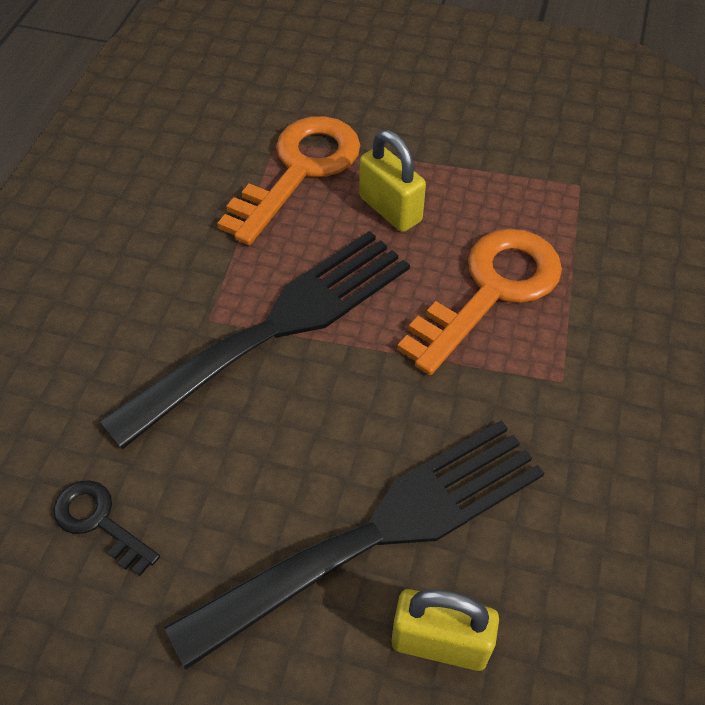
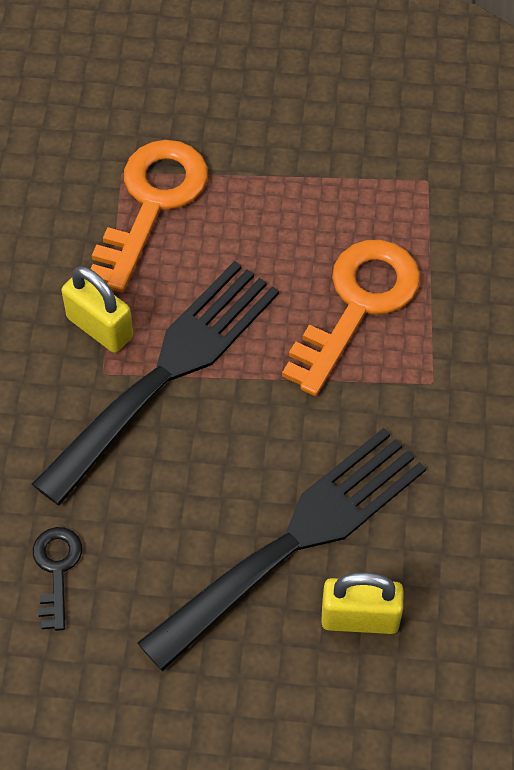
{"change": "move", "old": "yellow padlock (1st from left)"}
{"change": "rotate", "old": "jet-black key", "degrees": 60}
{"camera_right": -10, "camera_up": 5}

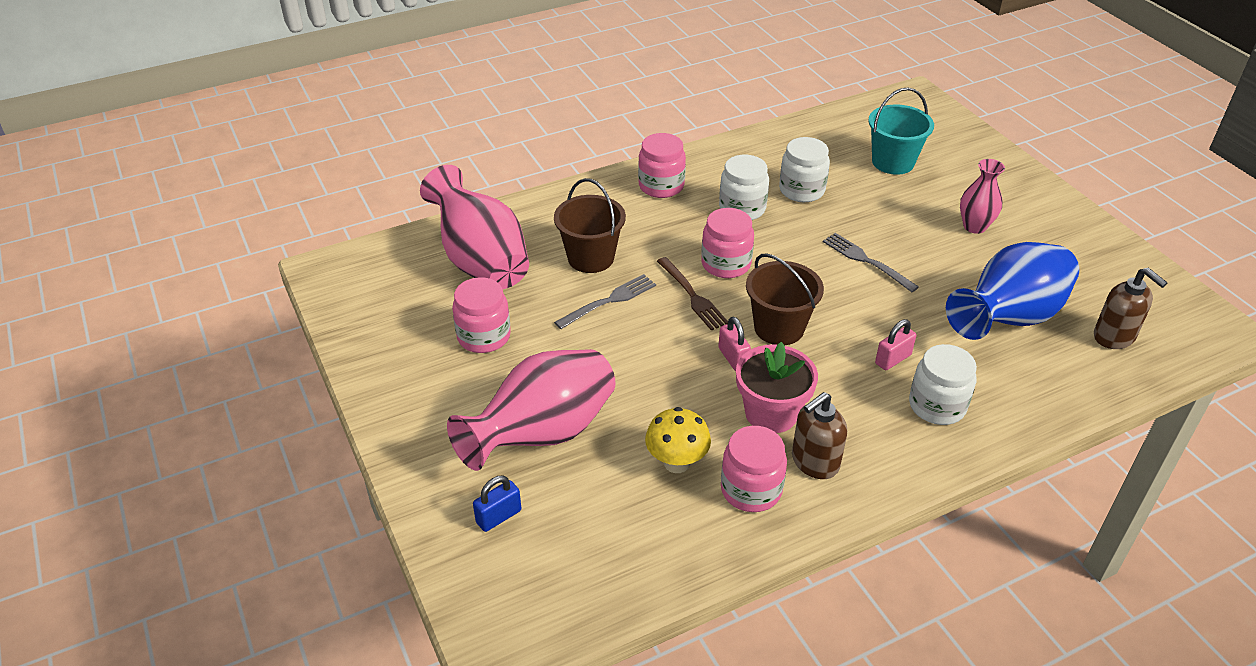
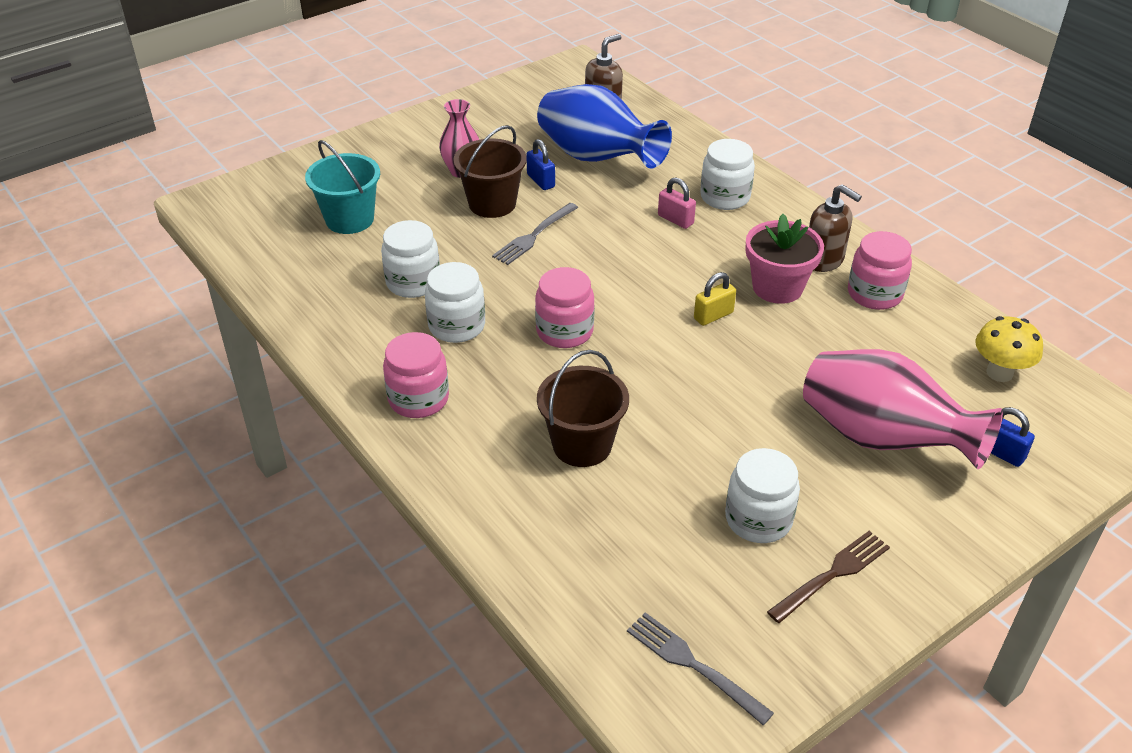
{"change": "delete", "old": "pink vase (1st from left)"}
{"change": "insert", "new": "cobalt padlock (1st from left)"}
{"change": "move", "old": "grey dinner fork (1st from left in the first image)", "new": "grey dinner fork (2nd from left)"}
{"change": "move", "old": "yellow toadstool"}
{"change": "move", "old": "brown dinner fork"}
{"change": "move", "old": "brown pail (2nd from left in the first image)", "new": "brown pail (1st from left)"}
{"change": "recolor", "old": "pink jam jar (1st from left)", "new": "pure white jam jar (4th from left)"}
{"change": "recolor", "old": "pink padlock (1st from left)", "new": "yellow padlock"}
{"camera_right": -100, "camera_up": 0}

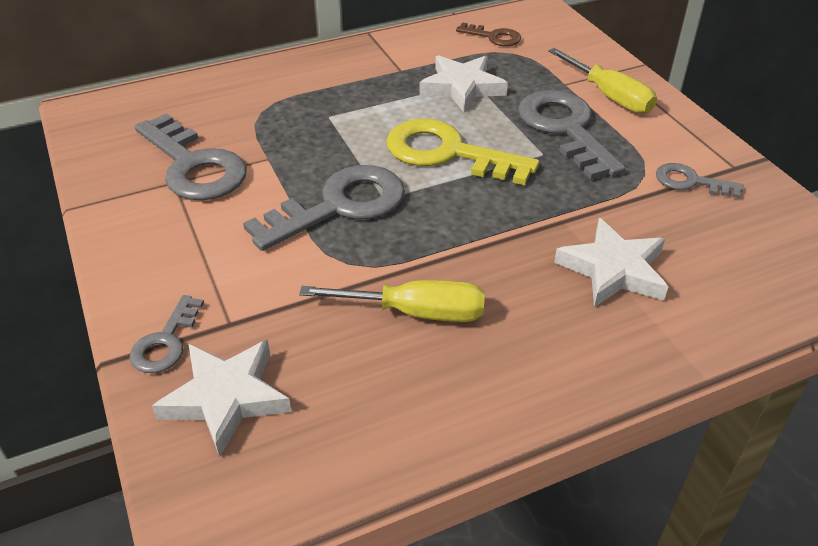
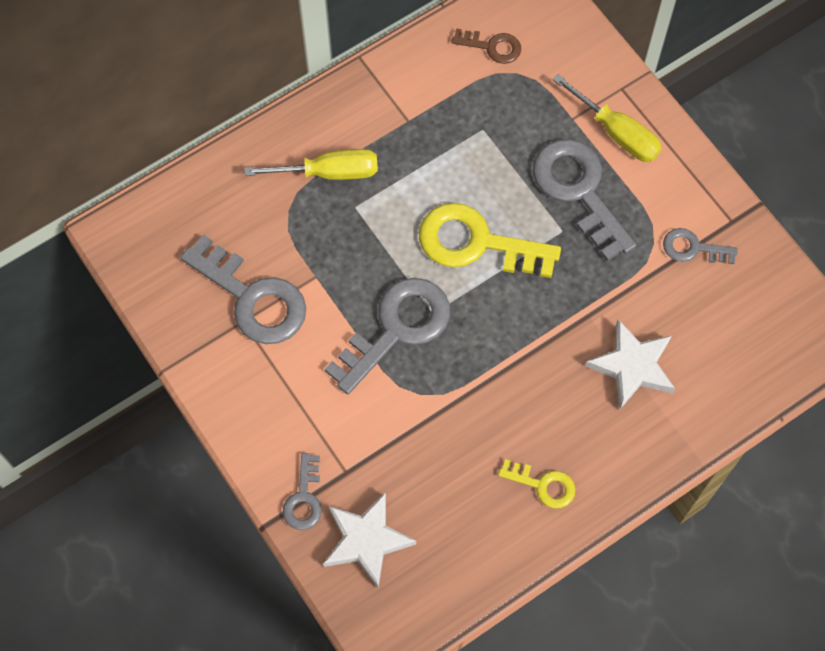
{"change": "delete", "old": "pure white five-pointed star (2nd from left)"}
{"change": "insert", "new": "yellow key (2nd from left)"}
{"change": "move", "old": "yellow screwdriver (1st from left)"}
{"camera_right": -10, "camera_up": 25}

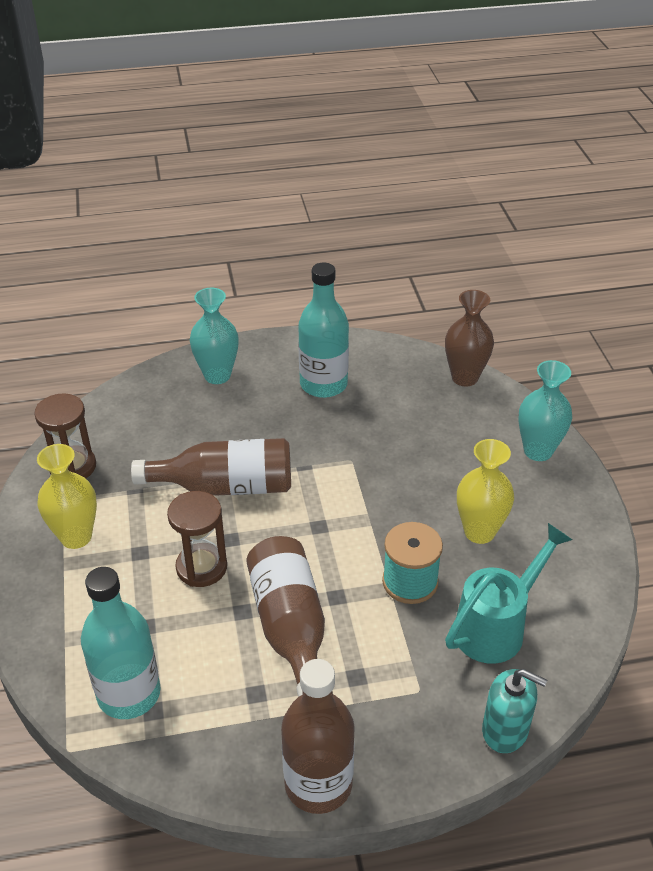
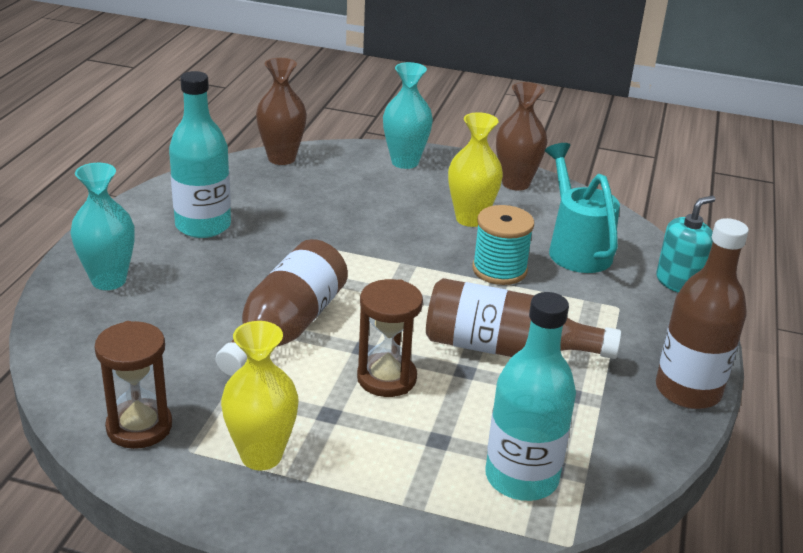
{"change": "insert", "new": "brown vase (2nd from left)"}
{"camera_right": -65, "camera_up": -10}

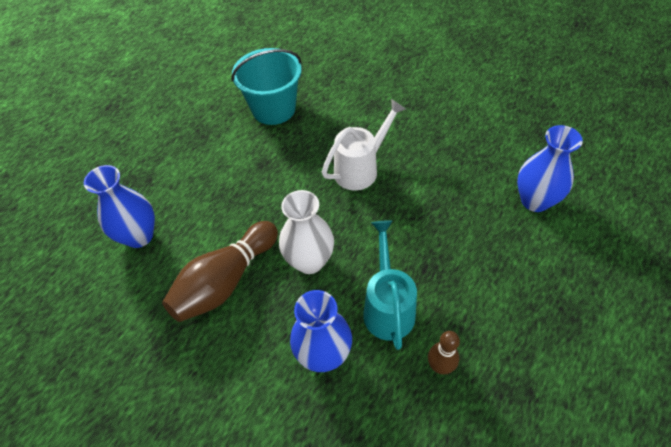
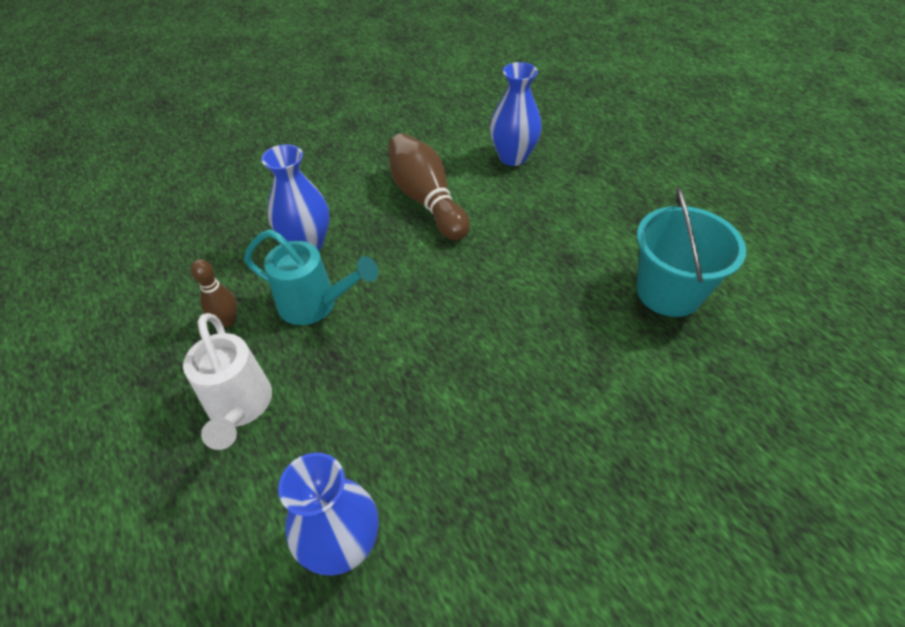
{"change": "delete", "old": "pure white vase"}
{"change": "move", "old": "pure white watering pot"}
{"camera_right": 110, "camera_up": -5}

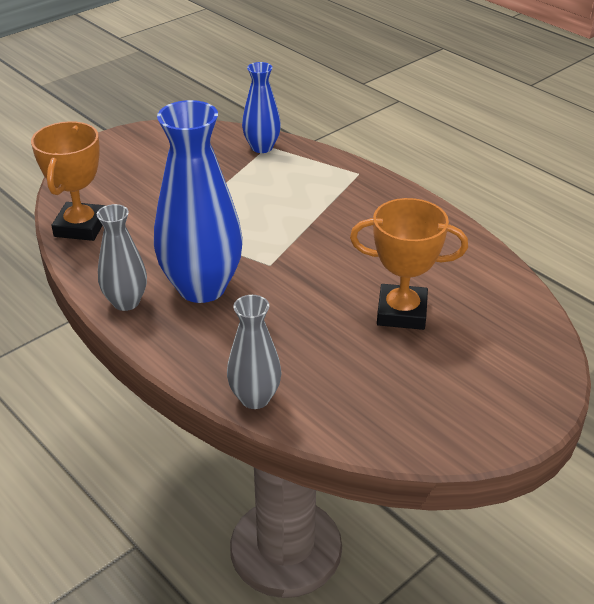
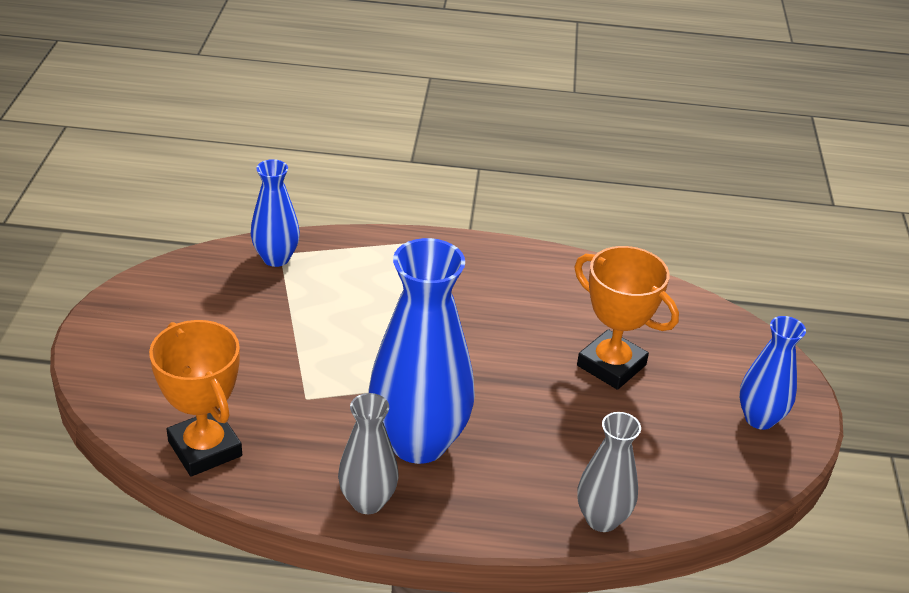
{"change": "insert", "new": "cobalt vase (3rd from left)"}
{"change": "rotate", "old": "bright orange trophy (2nd from left)", "degrees": 75}
{"camera_right": -45, "camera_up": 0}

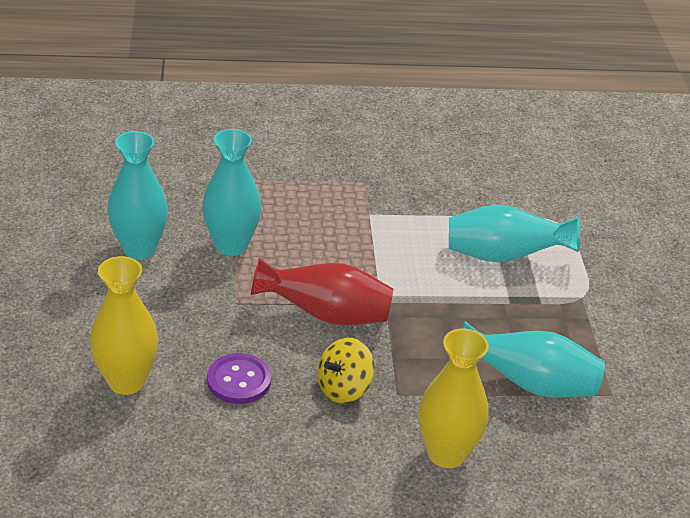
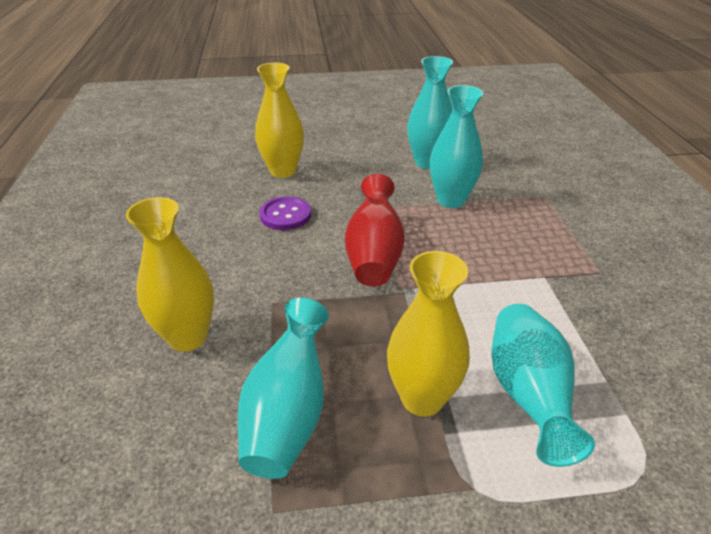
{"change": "delete", "old": "yellow whirligig"}
{"change": "insert", "new": "yellow vase (3rd from left)"}
{"camera_right": 90, "camera_up": 0}

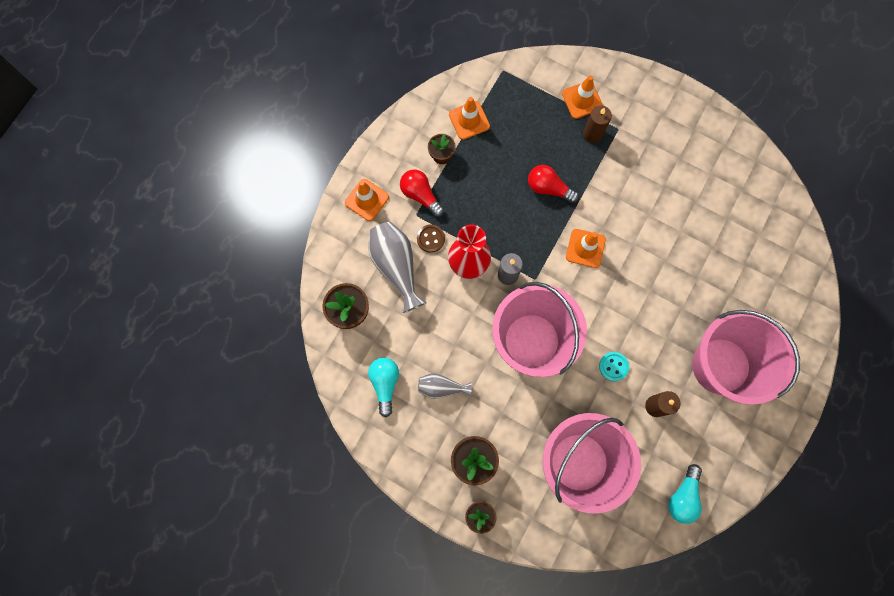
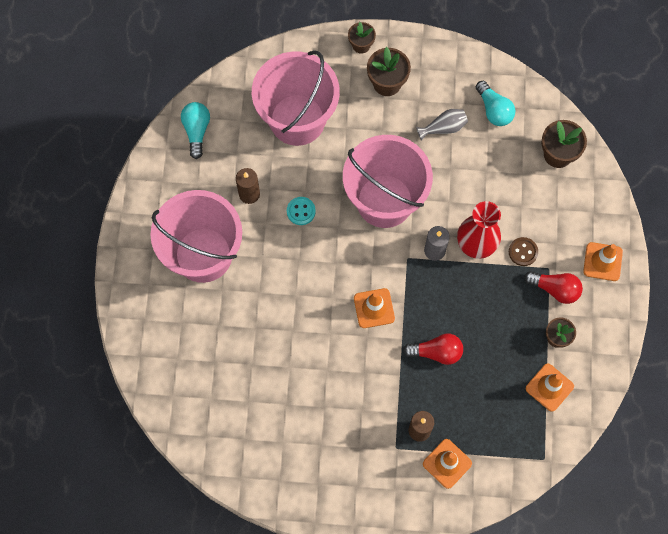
{"change": "delete", "old": "grey vase (1st from left)"}
{"camera_right": 155, "camera_up": -5}

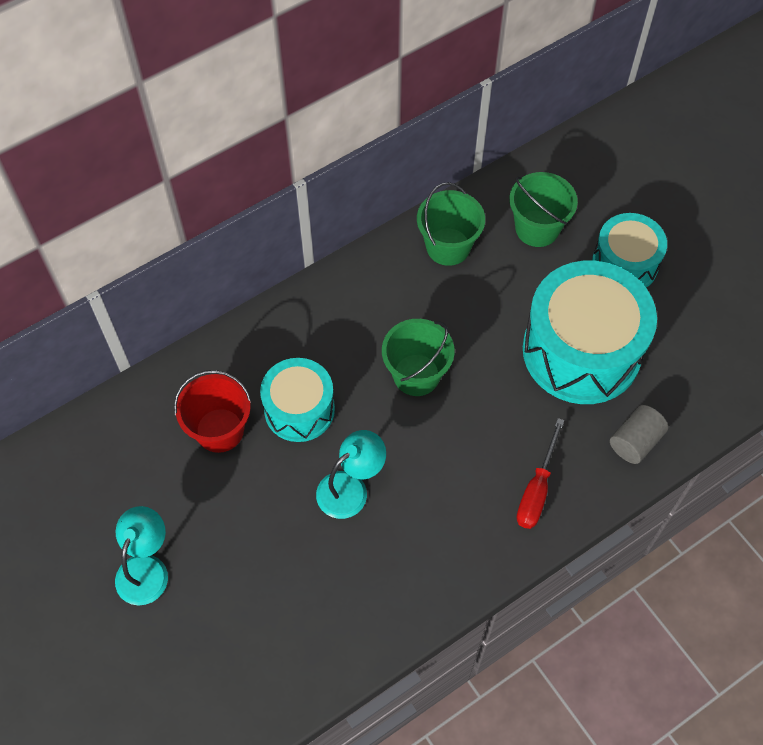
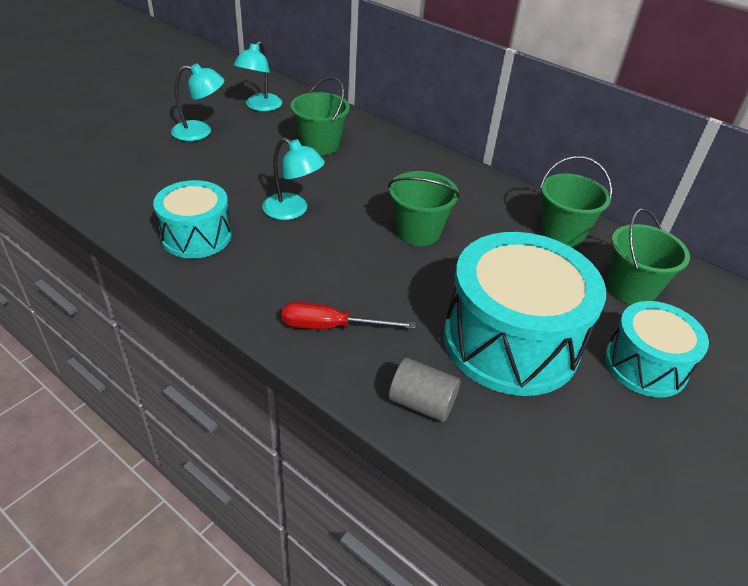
{"change": "insert", "new": "turquoise reading lamp (2nd from left)"}
{"change": "move", "old": "turquoise toy drum (1st from left)"}
{"change": "recolor", "old": "crimson pail", "new": "green pail (1st from left)"}
{"camera_right": 70, "camera_up": -20}

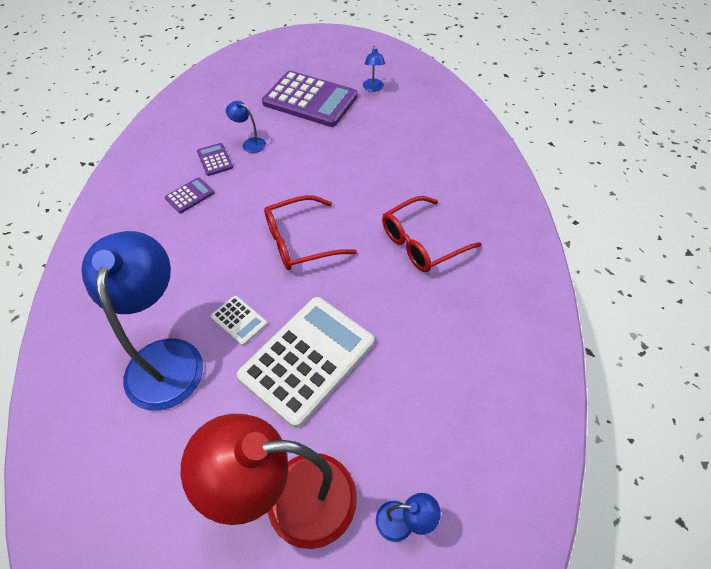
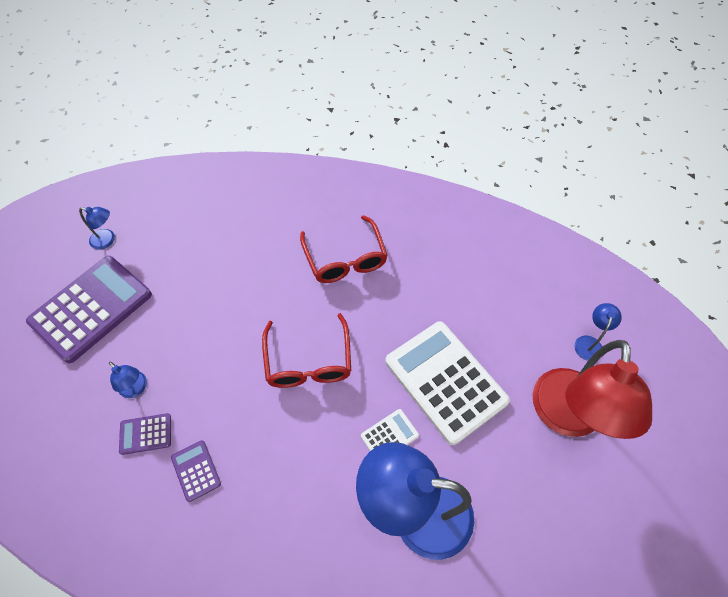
{"change": "rotate", "old": "cobalt reading lamp (2nd from left)", "degrees": -90}
{"camera_right": -75, "camera_up": 5}

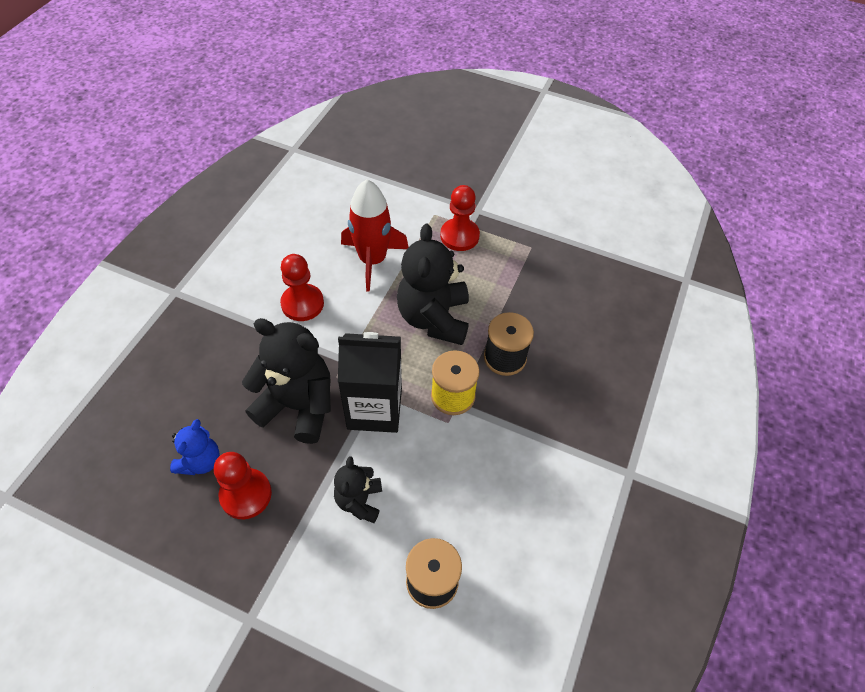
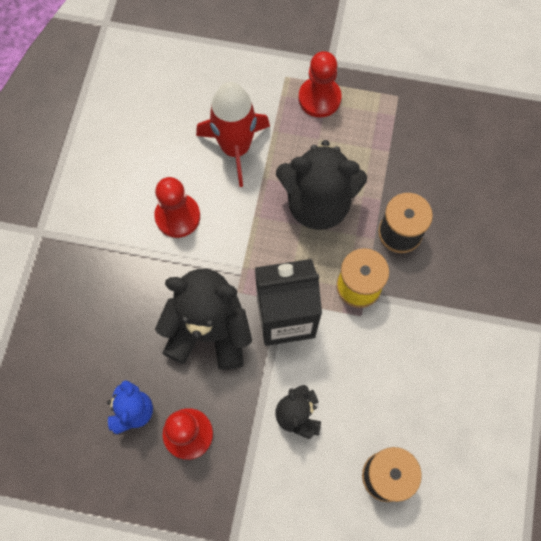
{"change": "rotate", "old": "jet-black teddy bear (3rd from left)", "degrees": -75}
{"camera_right": -10, "camera_up": 15}

